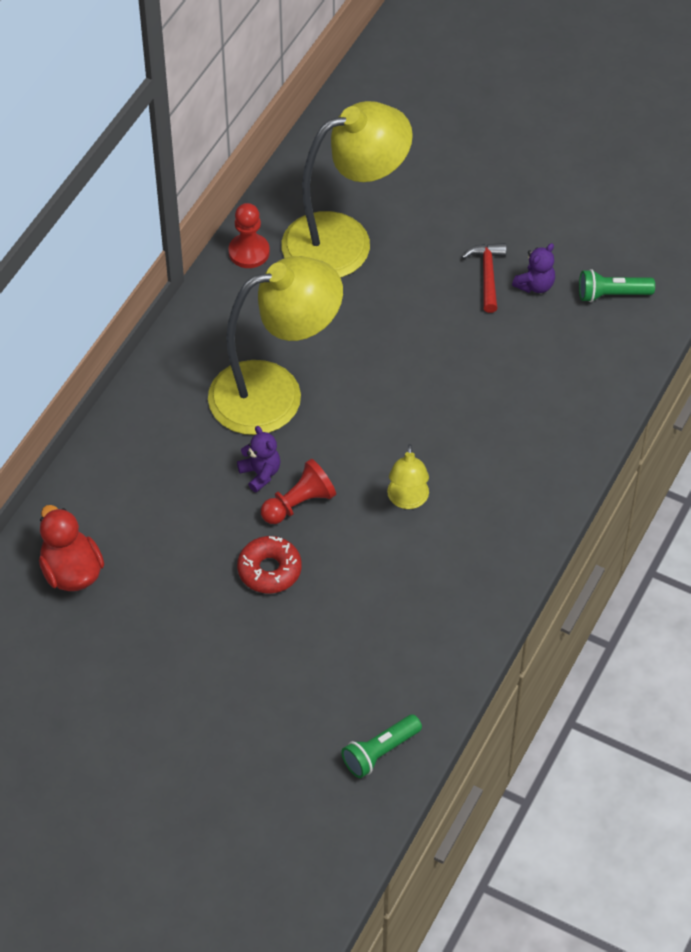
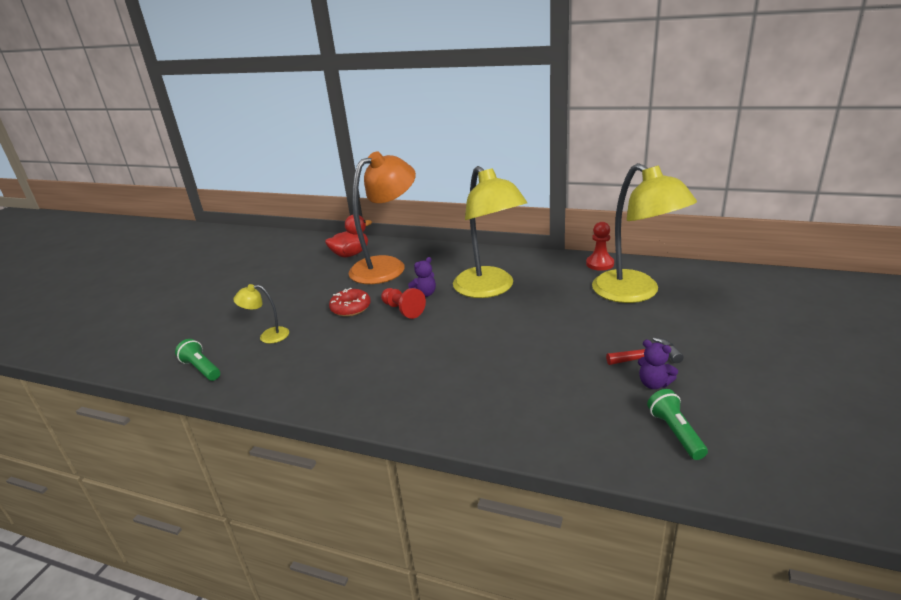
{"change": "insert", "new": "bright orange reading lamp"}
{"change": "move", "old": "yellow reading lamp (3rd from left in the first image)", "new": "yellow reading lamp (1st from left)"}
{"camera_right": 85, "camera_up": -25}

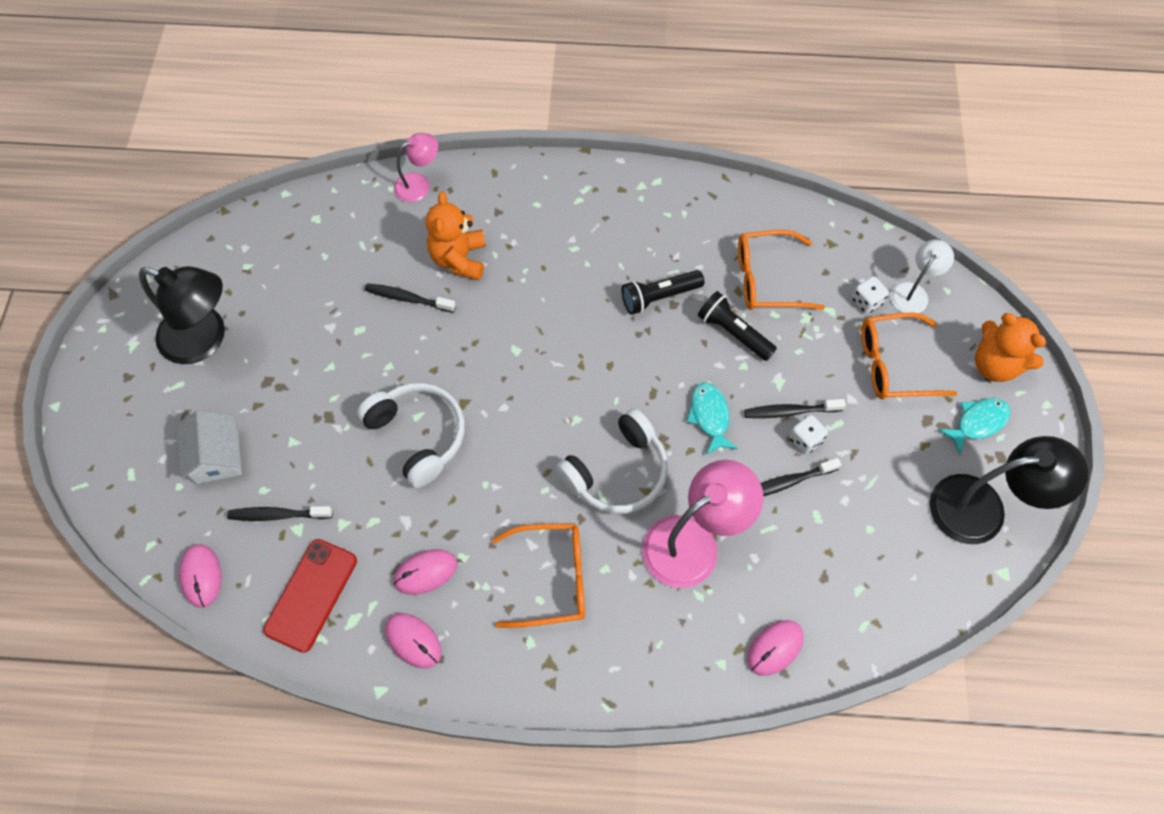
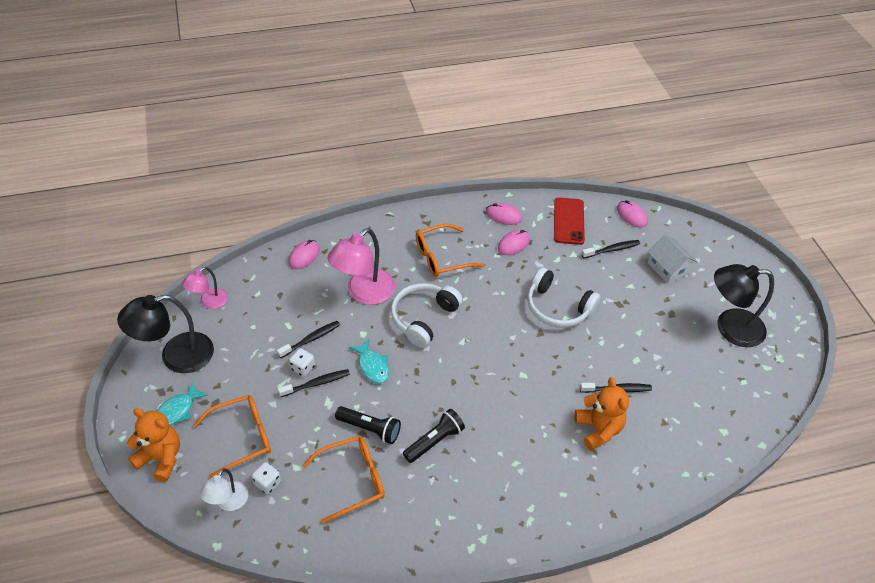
{"change": "move", "old": "pink reading lamp (1st from left)"}
{"camera_right": 160, "camera_up": -15}

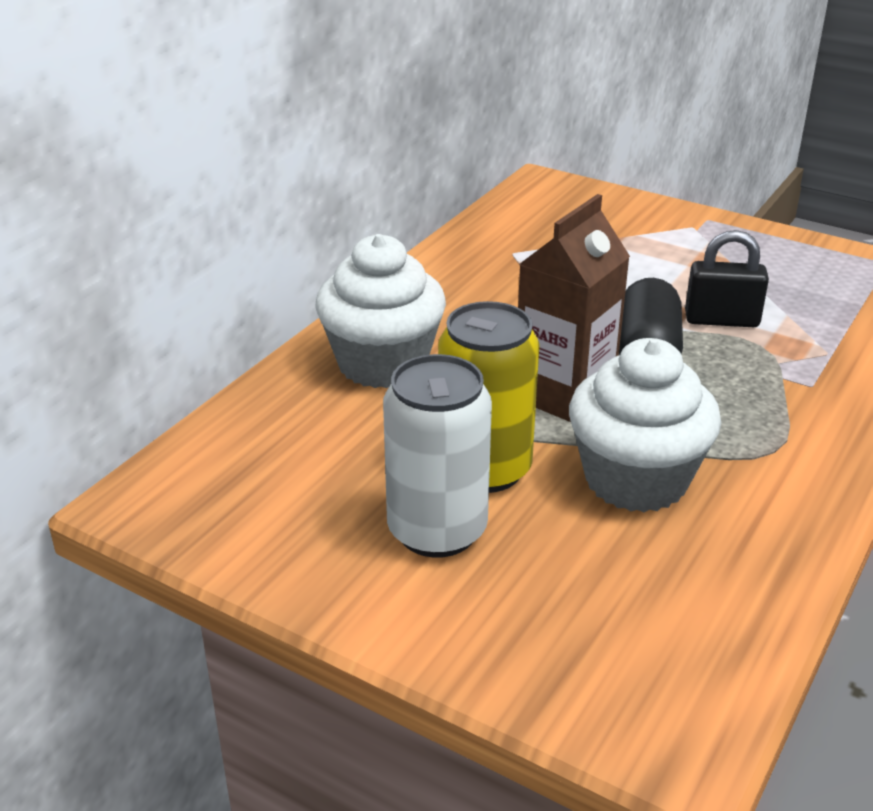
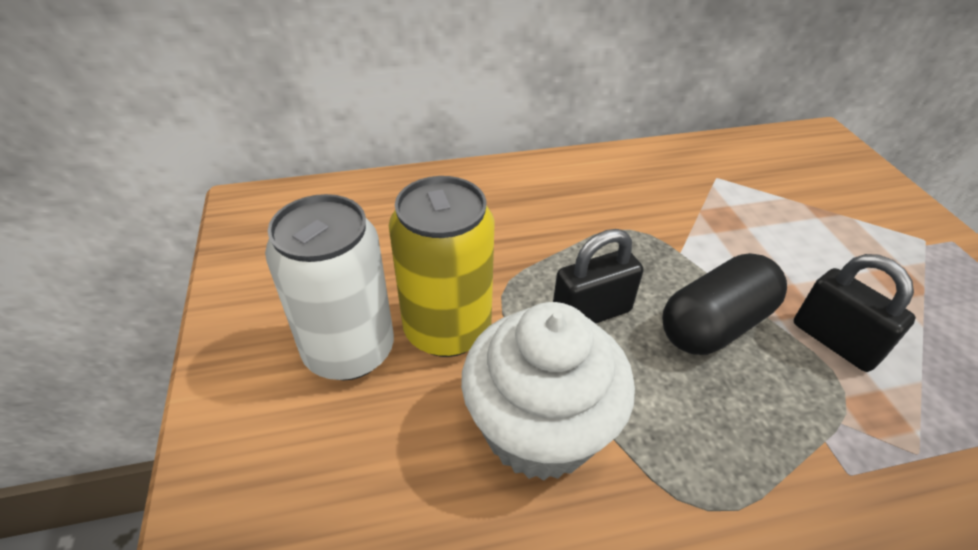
{"change": "delete", "old": "pure white fairy cake (1st from left)"}
{"change": "replace", "old": "brown juice carton", "new": "jet-black padlock (1st from left)"}
{"camera_right": 45, "camera_up": 10}

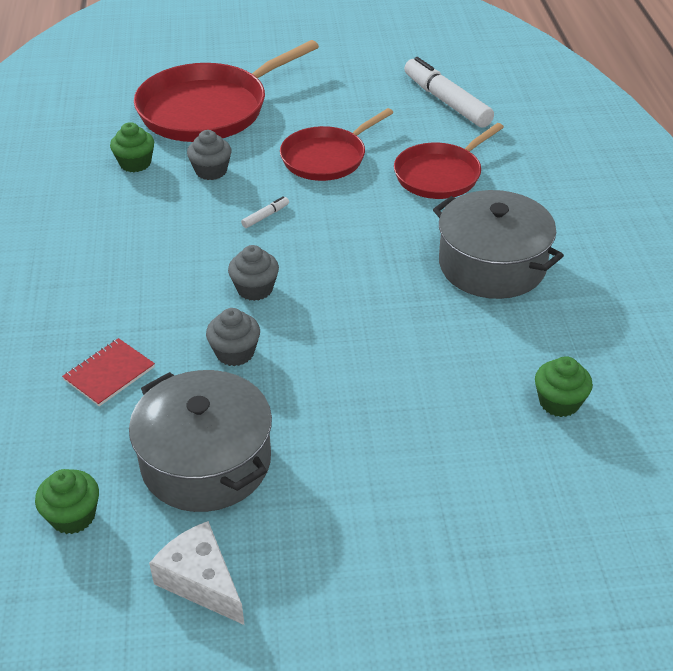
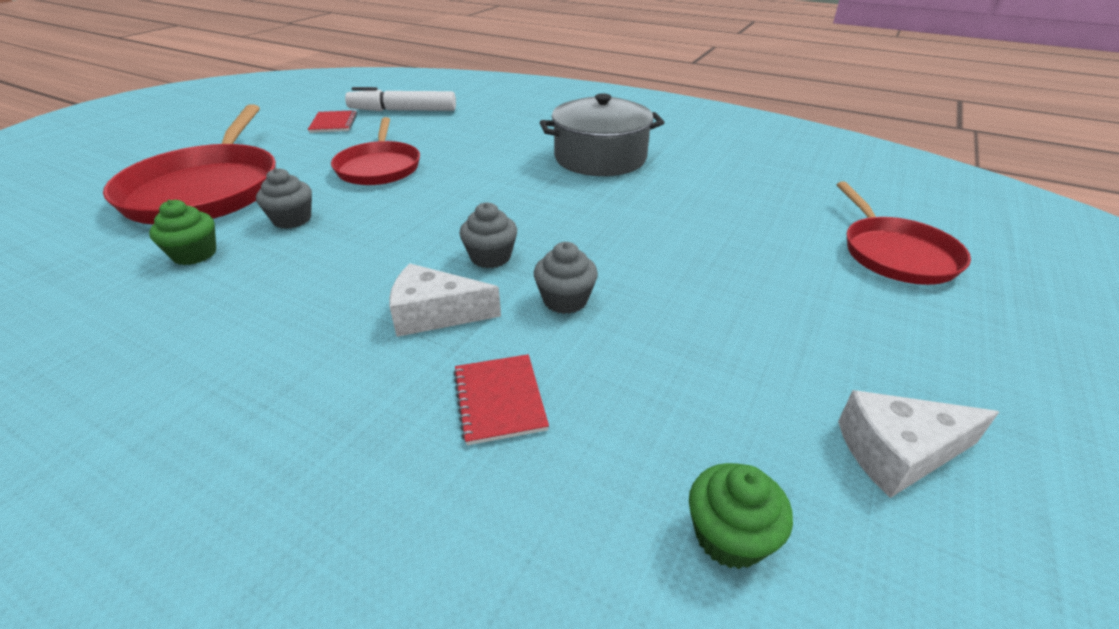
{"change": "delete", "old": "grey stockpot (1st from left)"}
{"change": "delete", "old": "pure white felt pen (1st from left)"}
{"change": "delete", "old": "green fairy cake (3rd from left)"}
{"change": "insert", "new": "crimson notebook (1st from left)"}
{"change": "insert", "new": "pure white cheese (1st from left)"}
{"change": "move", "old": "crimson pan (3rd from left)"}
{"camera_right": -55, "camera_up": -5}

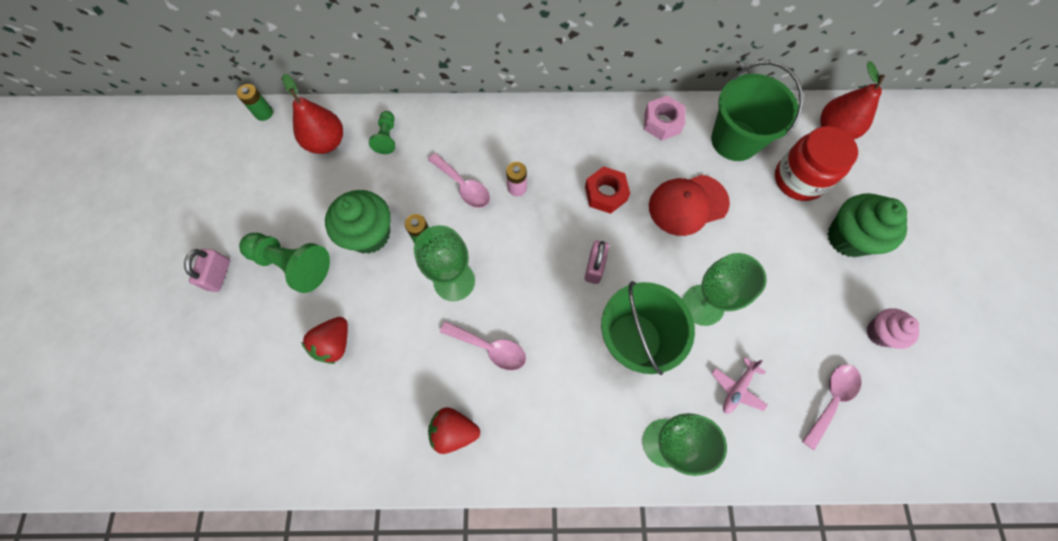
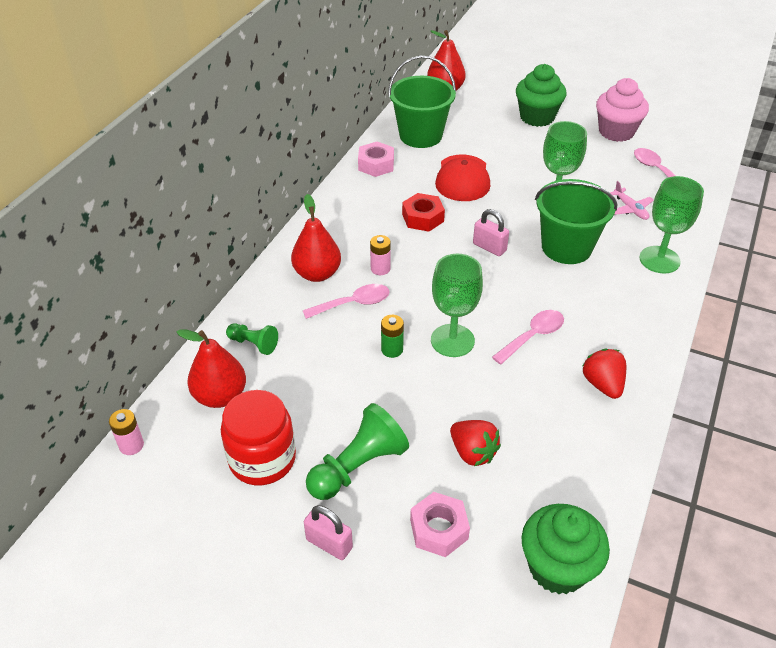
{"change": "insert", "new": "crimson pear fruit (2nd from left)"}
{"change": "insert", "new": "pink hex nut (2nd from left)"}
{"change": "move", "old": "green fairy cake (1st from left in the first image)", "new": "green fairy cake (2nd from left)"}
{"change": "move", "old": "crimson jam jar"}
{"change": "recolor", "old": "green AA battery (1st from left)", "new": "pink AA battery (1st from left)"}
{"change": "rotate", "old": "crimson berry (2nd from left)", "degrees": 135}
{"change": "resize", "old": "pink fairy cake", "factor": 1.65}
{"camera_right": -65, "camera_up": -25}

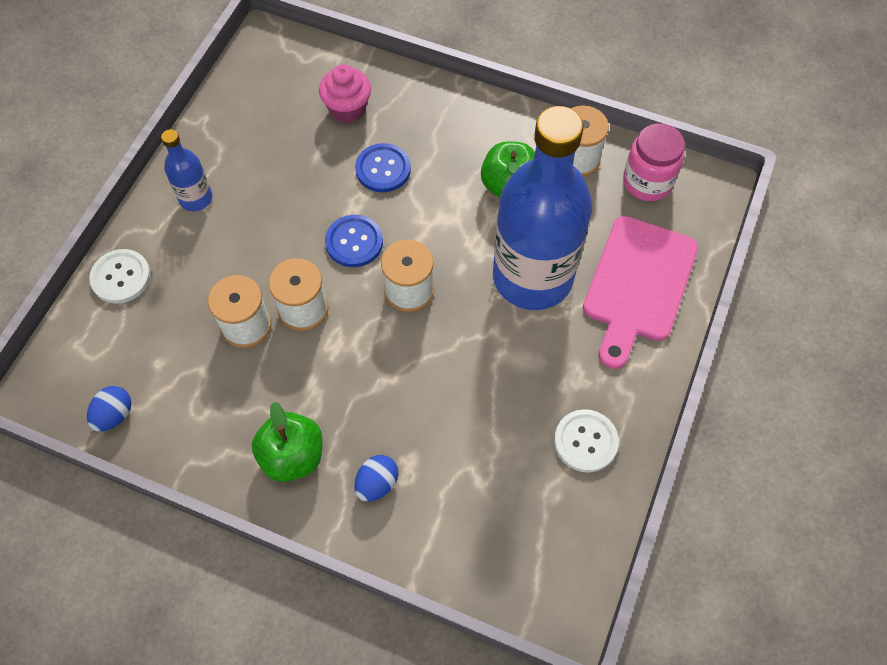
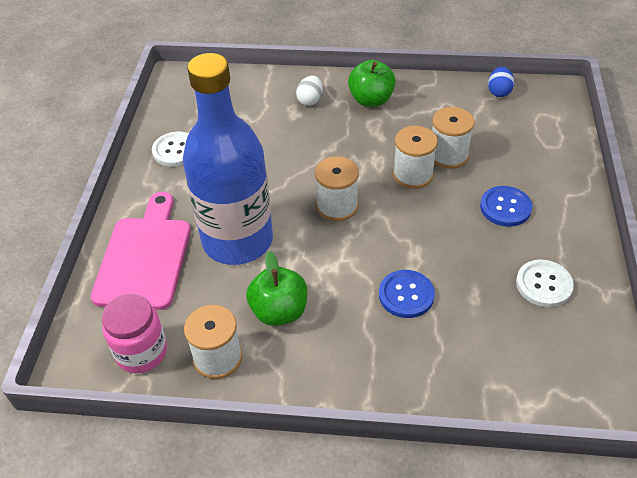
{"change": "delete", "old": "cobalt bottle (1st from left)"}
{"change": "delete", "old": "pink fairy cake"}
{"change": "move", "old": "pure white shirt button (1st from left in the first image)", "new": "pure white shirt button (2nd from left)"}
{"change": "move", "old": "cobalt shirt button (1st from left in the first image)", "new": "cobalt shirt button (2nd from left)"}
{"change": "recolor", "old": "cobalt toy egg (2nd from left)", "new": "pure white toy egg"}
{"camera_right": 165, "camera_up": -15}

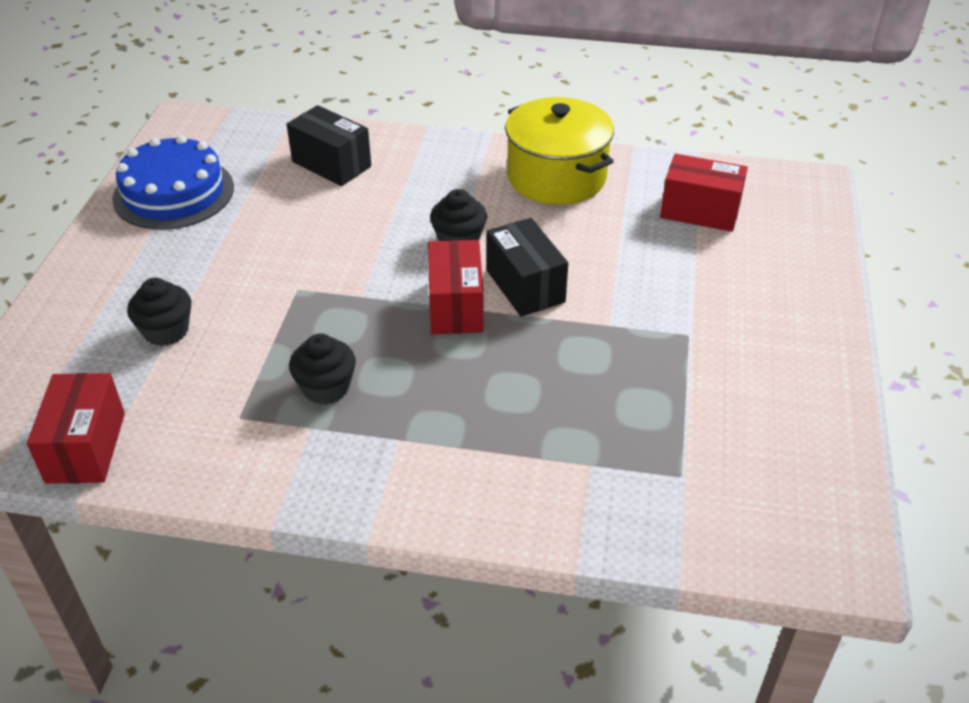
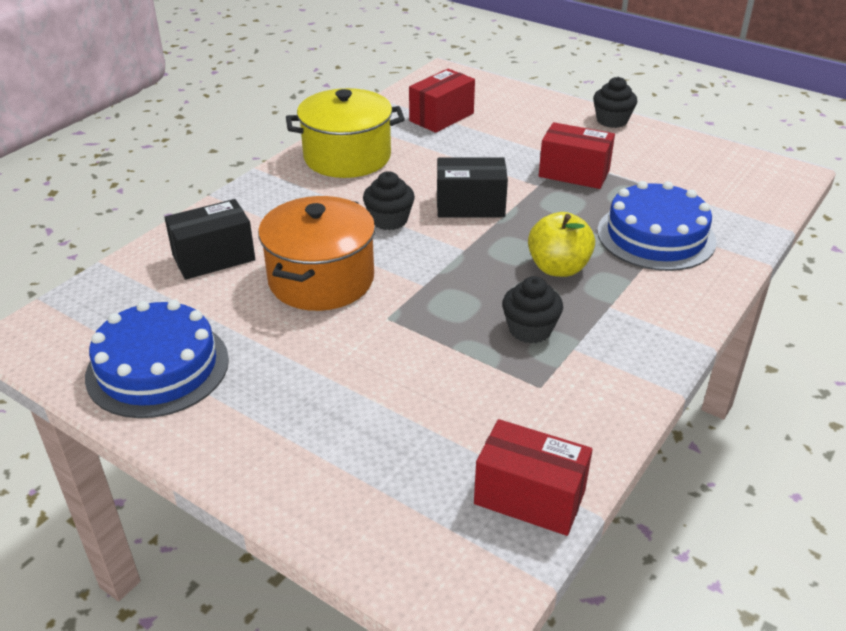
{"change": "insert", "new": "bright orange stockpot"}
{"change": "insert", "new": "yellow apple fruit"}
{"change": "insert", "new": "cobalt gateau (2nd from left)"}
{"change": "move", "old": "jet-black fairy cake (1st from left in the first image)", "new": "jet-black fairy cake (3rd from left)"}
{"change": "move", "old": "crimson parcel (2nd from left in the first image)", "new": "crimson parcel (3rd from left)"}
{"camera_right": -65, "camera_up": -5}

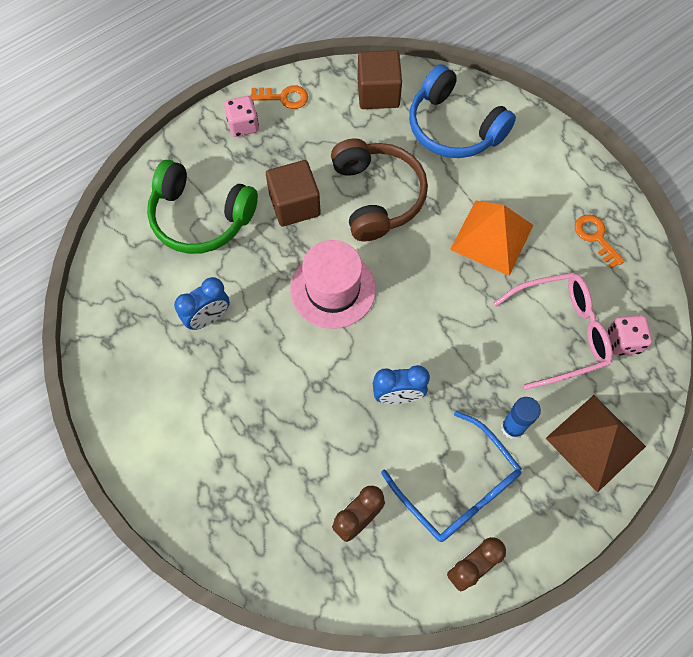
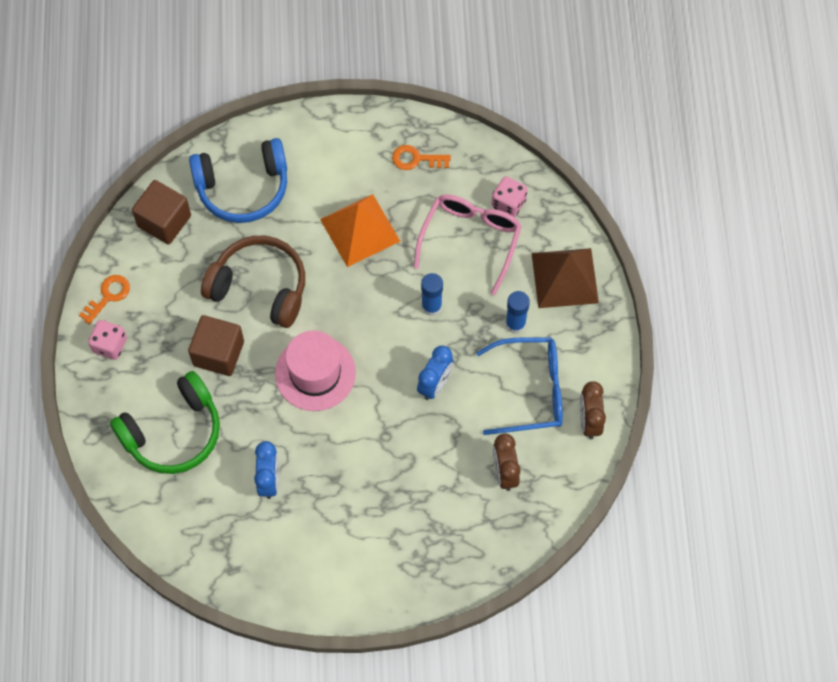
{"change": "insert", "new": "cobalt glue stick (1st from left)"}
{"camera_right": -55, "camera_up": 0}

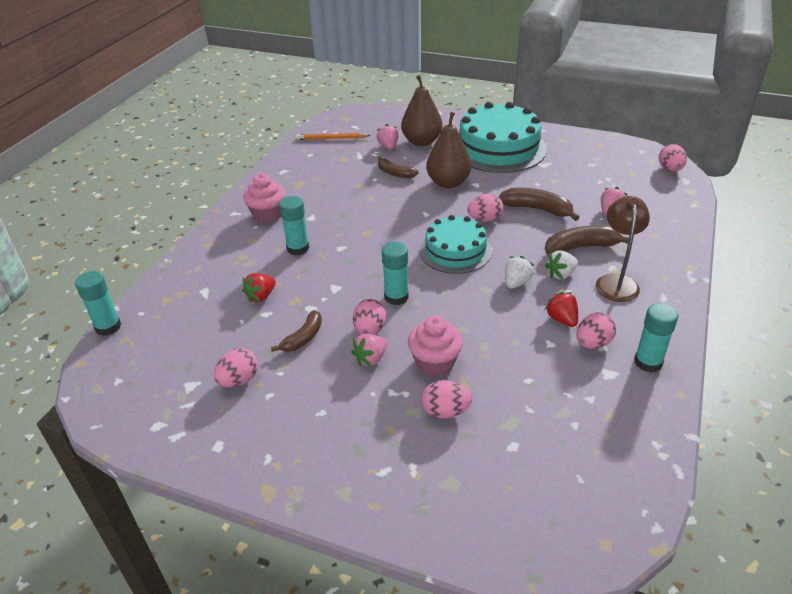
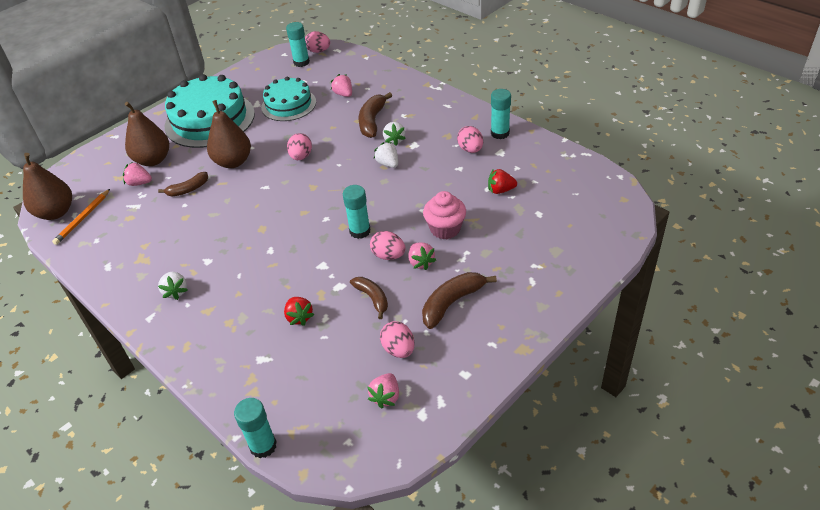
{"change": "delete", "old": "pink toy egg (3rd from left)"}
{"change": "delete", "old": "brown reading lamp"}
{"change": "insert", "new": "brown pear fruit (1st from left)"}
{"change": "insert", "new": "pink berry (3rd from left)"}
{"change": "move", "old": "turquoise glue stick (2nd from left)"}
{"change": "move", "old": "turquoise gateau (1st from left in the first image)", "new": "turquoise gateau (2nd from left)"}
{"change": "move", "old": "brown banana fruit (3rd from left in the first image)", "new": "brown banana fruit (4th from left)"}
{"change": "move", "old": "crimson berry (2nd from left)"}
{"change": "replace", "old": "pink fairy cake (1st from left)", "new": "pure white berry (1st from left)"}
{"camera_right": -65, "camera_up": 5}

